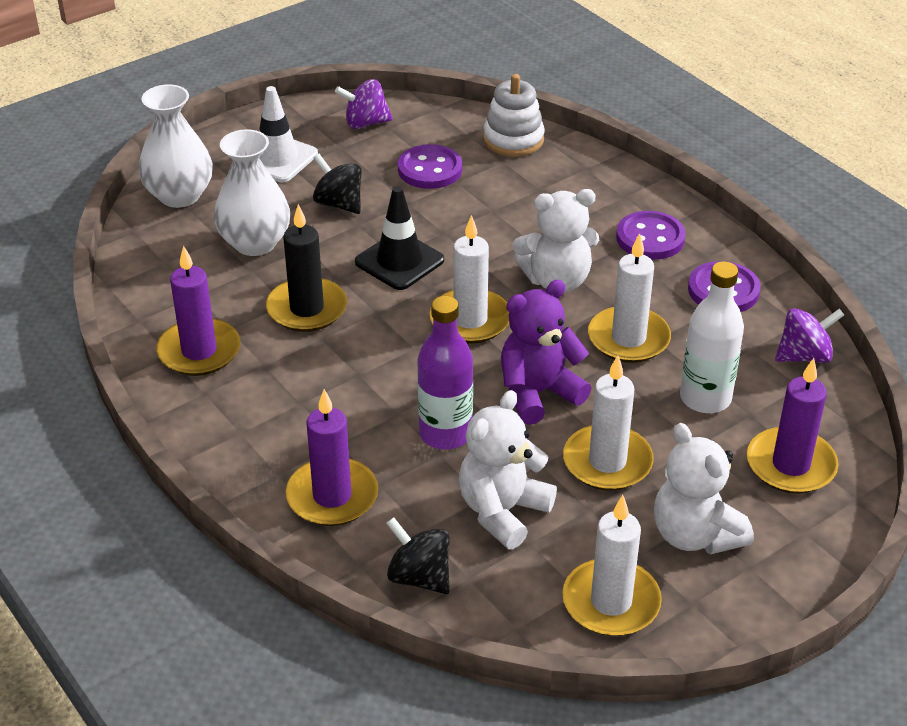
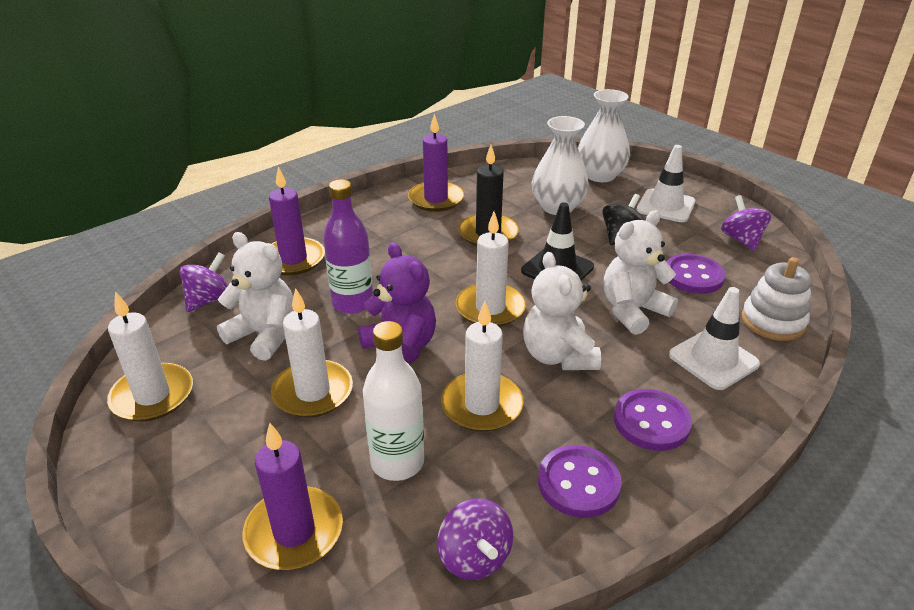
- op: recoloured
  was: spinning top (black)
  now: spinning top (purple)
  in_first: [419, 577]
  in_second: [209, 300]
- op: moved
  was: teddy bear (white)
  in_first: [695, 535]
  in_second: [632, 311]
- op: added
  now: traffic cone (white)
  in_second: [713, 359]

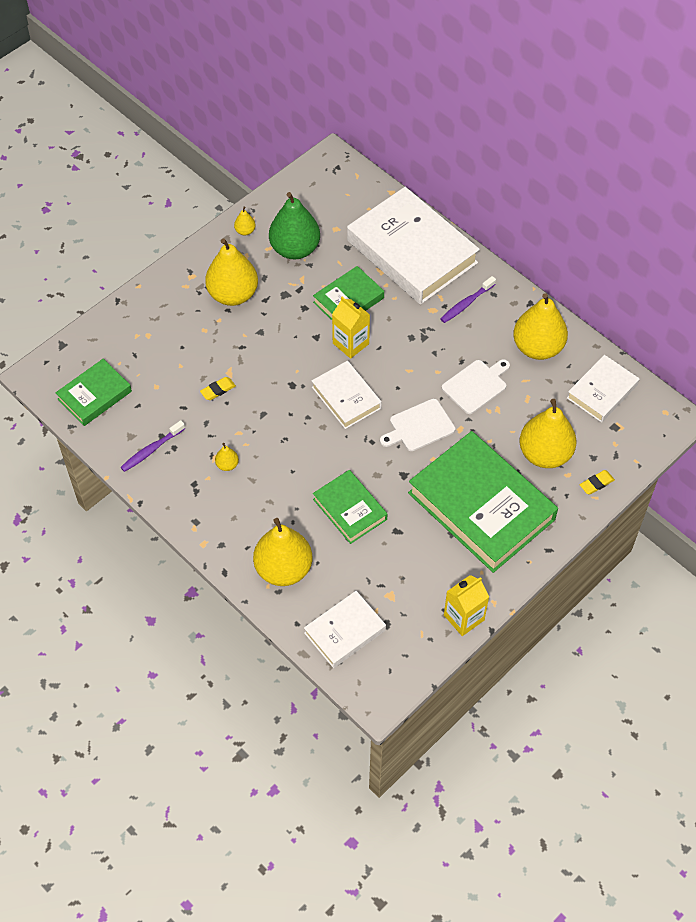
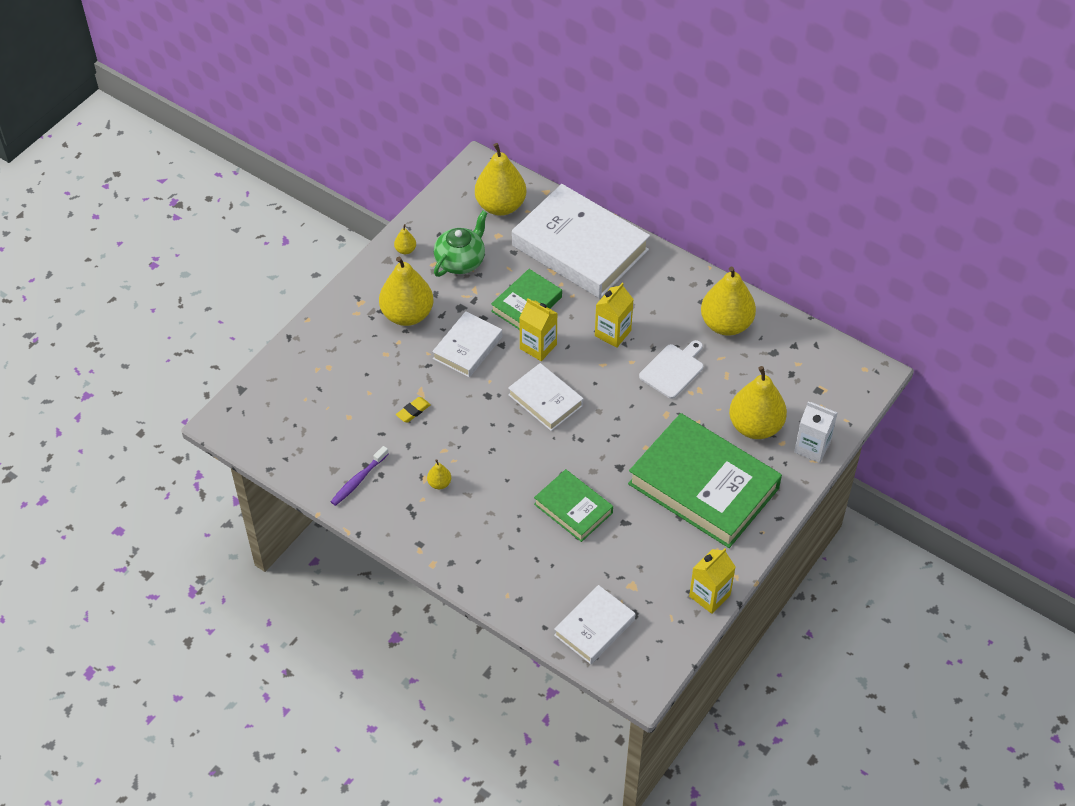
- op: moved
  was: book (white)
  in_first: [602, 392]
  in_second: [467, 348]
- op: replaced
  was: pear (green)
  now: teapot (green)
  in_first: [295, 249]
  in_second: [460, 261]
- op: moved
  was: pear (yellow)
  in_first: [283, 569]
  in_second: [500, 206]
- op: added
  now: carton (yellow)
  in_second: [613, 333]
- op: replaced
  was: eraser (yellow)
  now: carton (white)
  in_first: [596, 483]
  in_second: [812, 447]
- op: removed
  was: book (green)
  in_first: [94, 395]
- op: removed
  was: cutting board (white)
  in_first: [419, 426]
- op: removed
  was: toothbrush (purple)
  in_first: [466, 304]

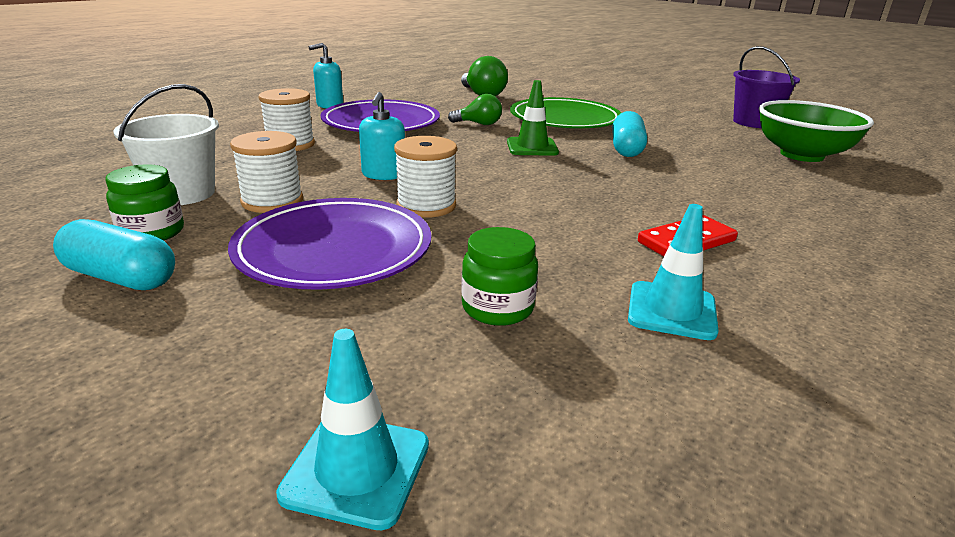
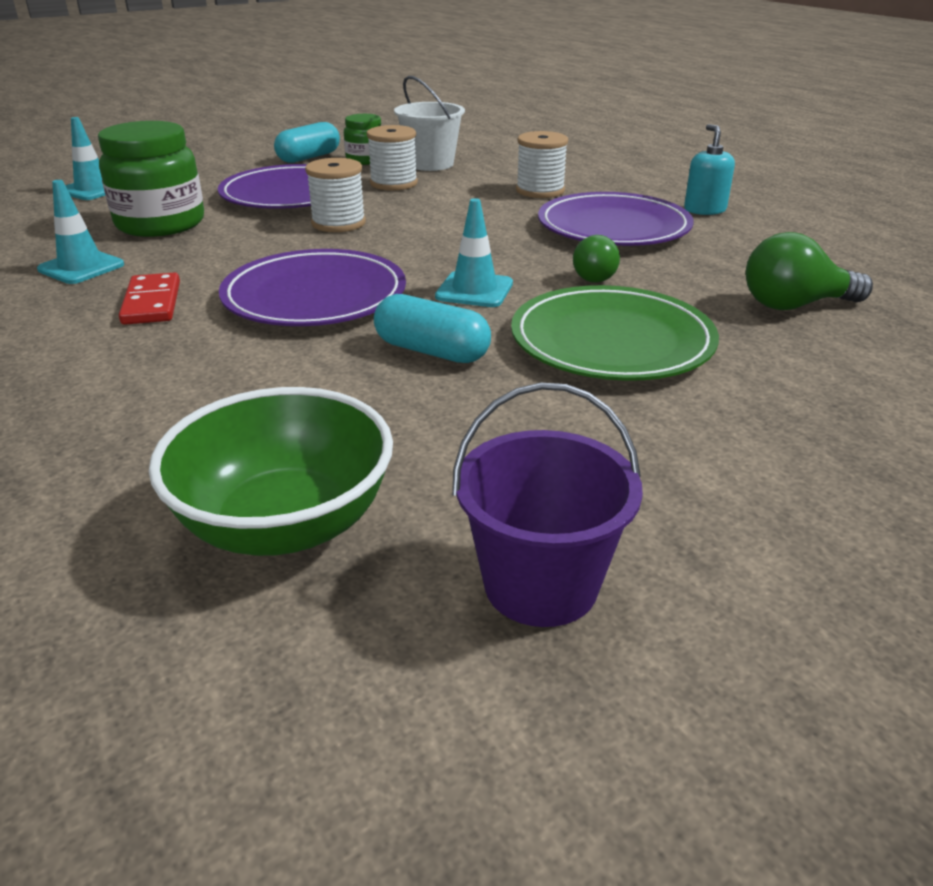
- op: resized
  was: jar (green)
  in_first: [497, 308]
  in_second: [160, 224]
  ratio: 1.8
- op: added
  now: plate (purple)
  in_second: [315, 296]
- op: recoloured
  was: traffic cone (green)
  now: traffic cone (turquoise)
  in_first: [532, 147]
  in_second: [474, 290]
- op: removed
  was: soap dispenser (turquoise)
  in_first: [383, 175]

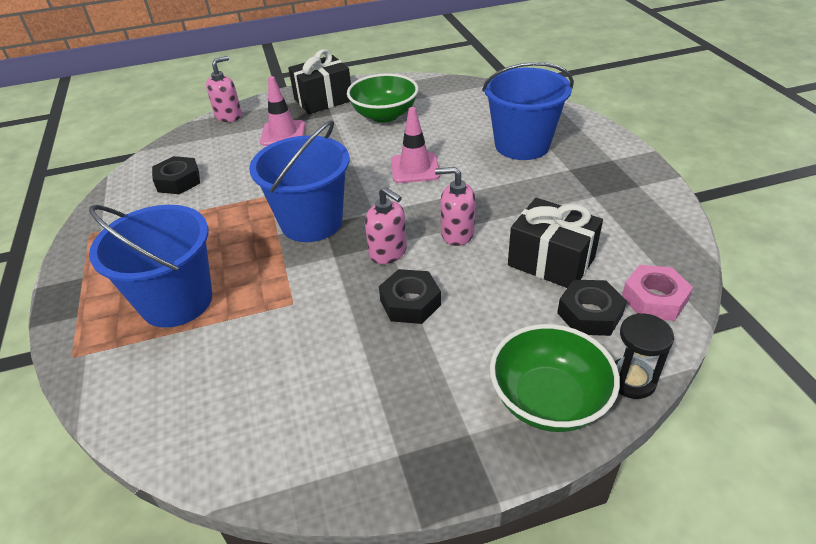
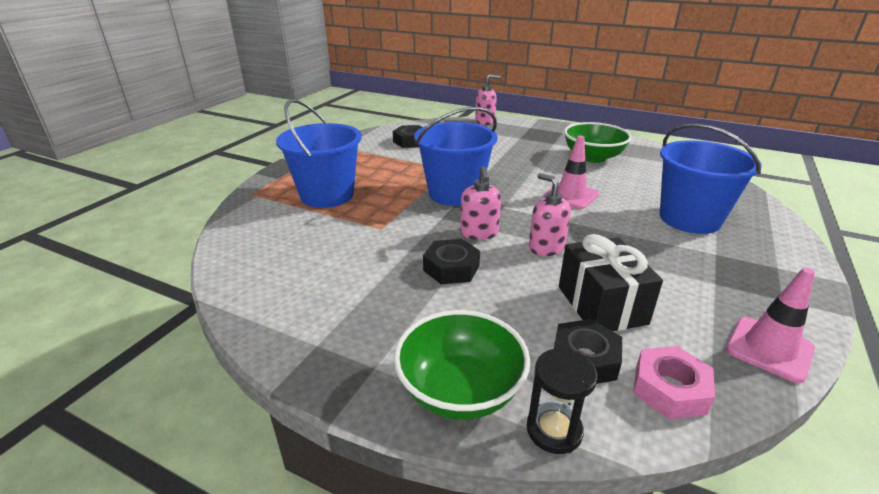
- op: moved
  was: traffic cone (pink)
  in_first: [283, 134]
  in_second: [769, 349]
- op: removed
  was: gift (black)
  in_first: [323, 100]

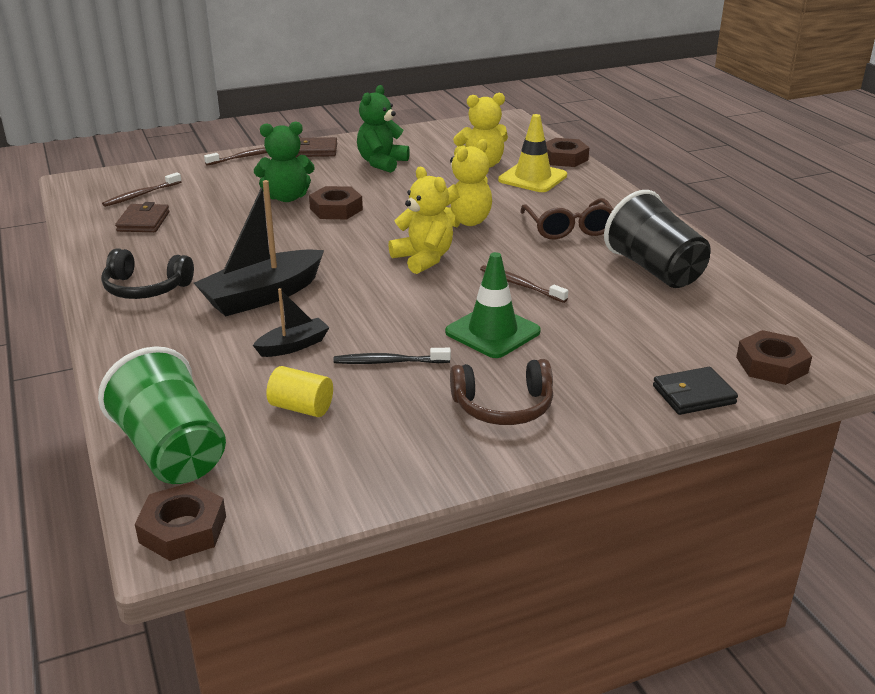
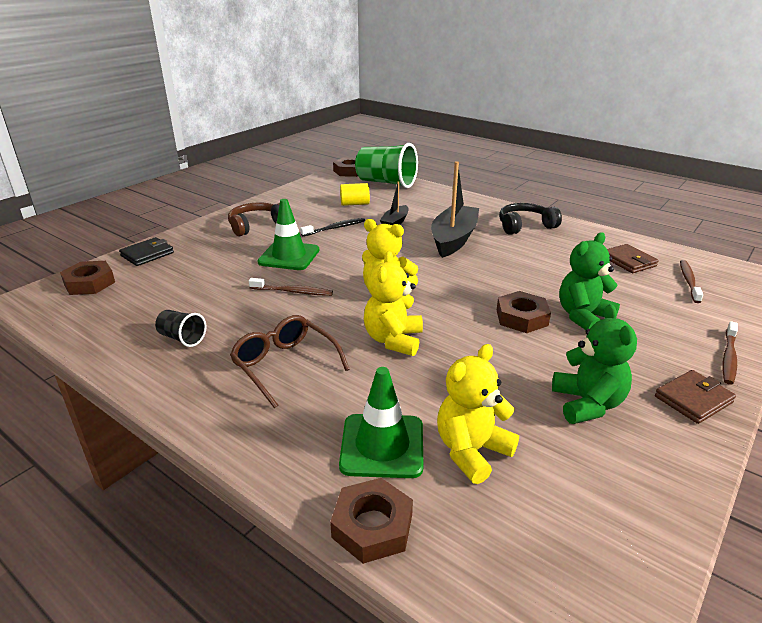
- op: resized
  was: cup (black)
  in_first: [654, 270]
  in_second: [182, 338]
  ratio: 0.48
- op: recoloured
  was: traffic cone (yellow)
  now: traffic cone (green)
  in_first: [532, 178]
  in_second: [382, 446]

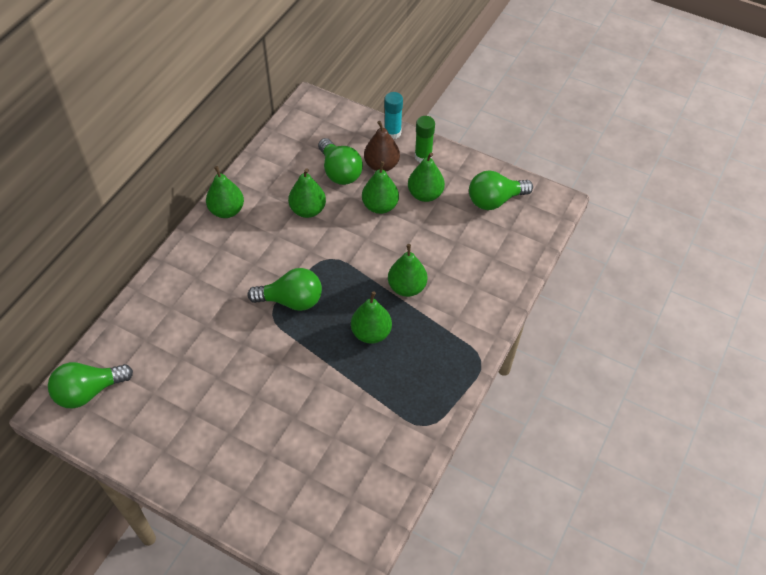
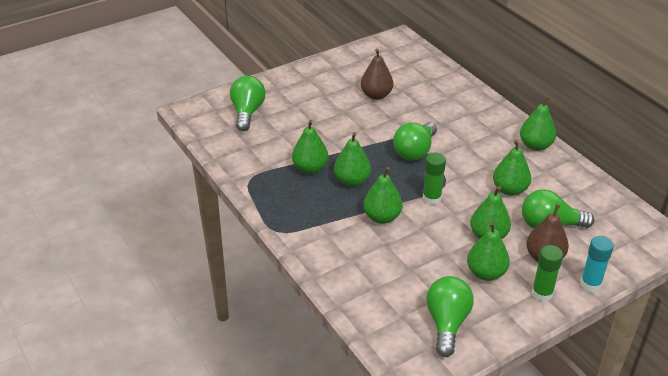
- op: moved
  was: light bulb (green)
  in_first: [89, 391]
  in_second: [247, 112]
- op: added
  now: pear (green)
  in_second: [310, 168]
- op: added
  now: pear (brown)
  in_second: [376, 95]
- op: added
  now: glue stick (green)
  in_second: [431, 198]

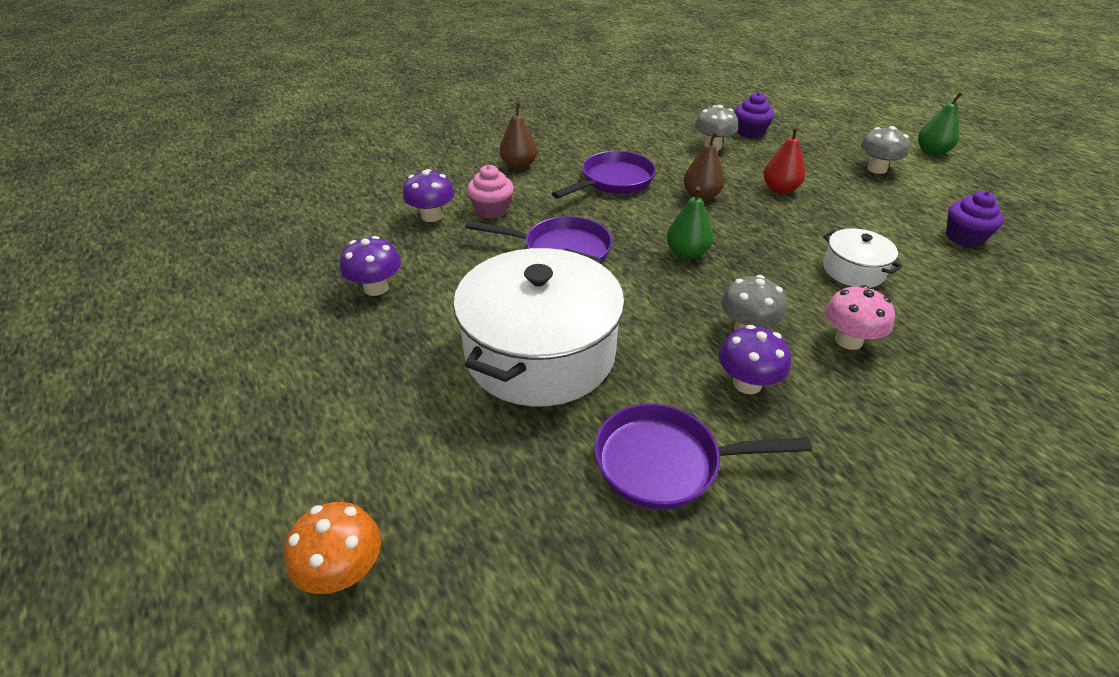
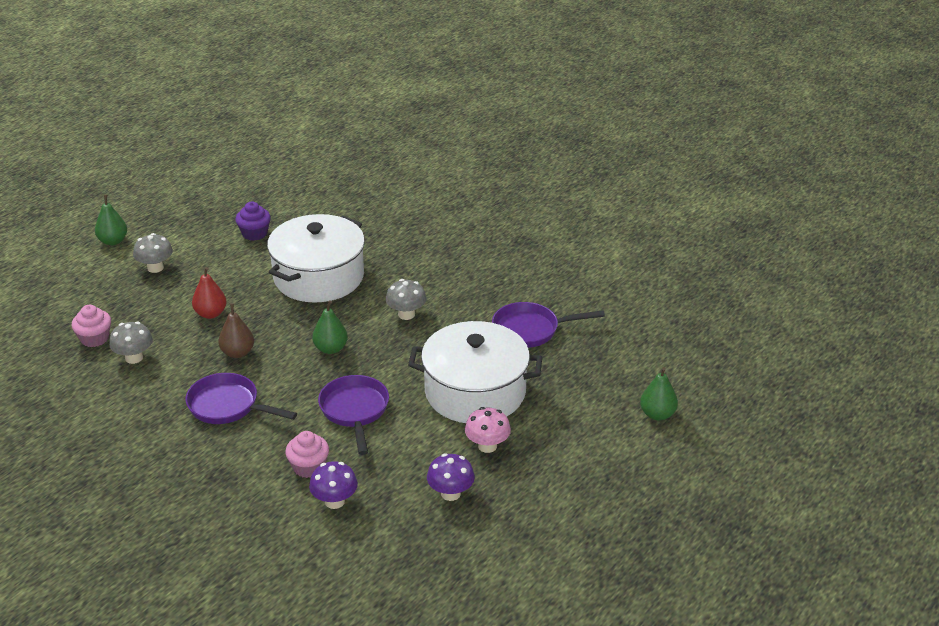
- op: recoloured
  was: cupcake (purple)
  now: cupcake (pink)
  in_first: [750, 132]
  in_second: [94, 338]
- op: resized
  was: pot (white)
  in_first: [853, 270]
  in_second: [318, 277]
  ratio: 2.13
- op: moved
  was: mushroom (pink)
  in_first: [848, 340]
  in_second: [487, 446]
- op: turned
  was: pan (purple)
  in_first: [666, 463]
  in_second: [530, 330]
  clockwise: 105
- op: replaced
  was: mushroom (orange)
  now: pear (green)
  in_first: [343, 571]
  in_second: [657, 414]
- op: removed
  was: pear (brown)
  in_first: [519, 165]
- op: removed
  was: mushroom (purple)
  in_first: [747, 383]

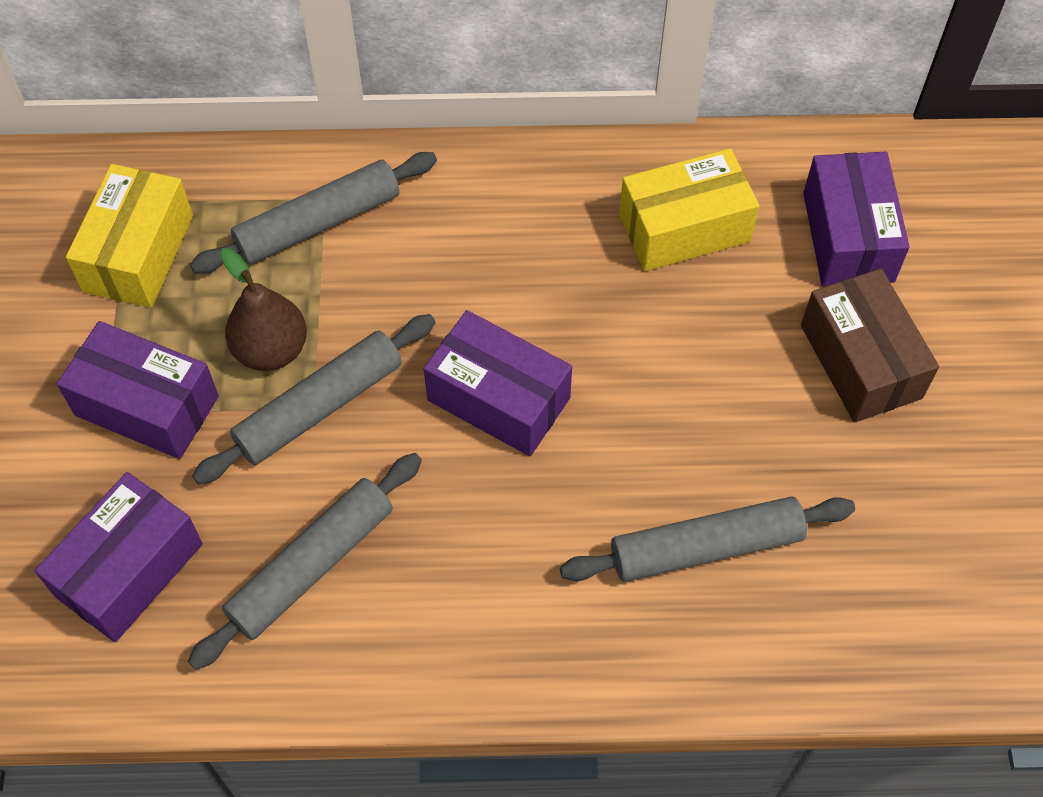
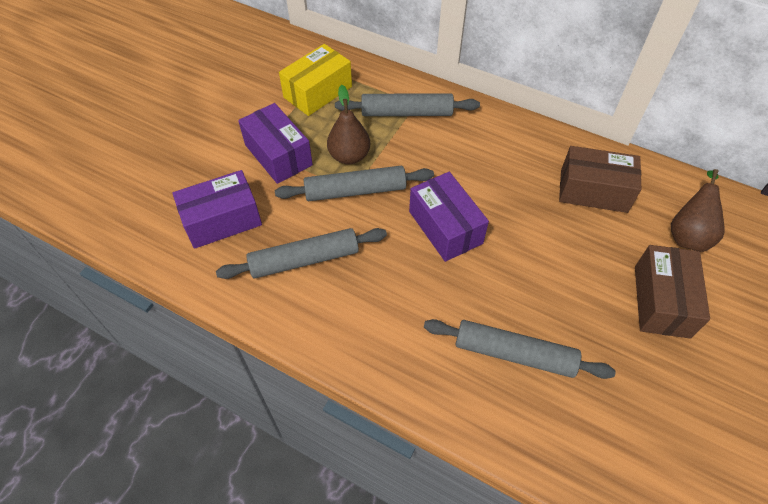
- op: recoloured
  was: box (yellow)
  now: box (brown)
  in_first: [684, 228]
  in_second: [593, 191]
- op: replaced
  was: box (purple)
  now: pear (brown)
  in_first: [848, 237]
  in_second: [688, 235]

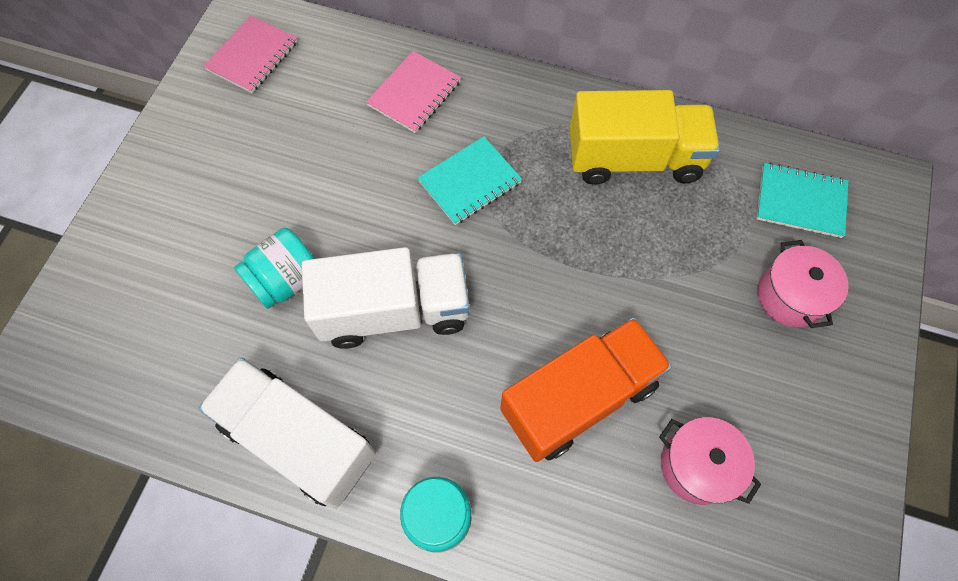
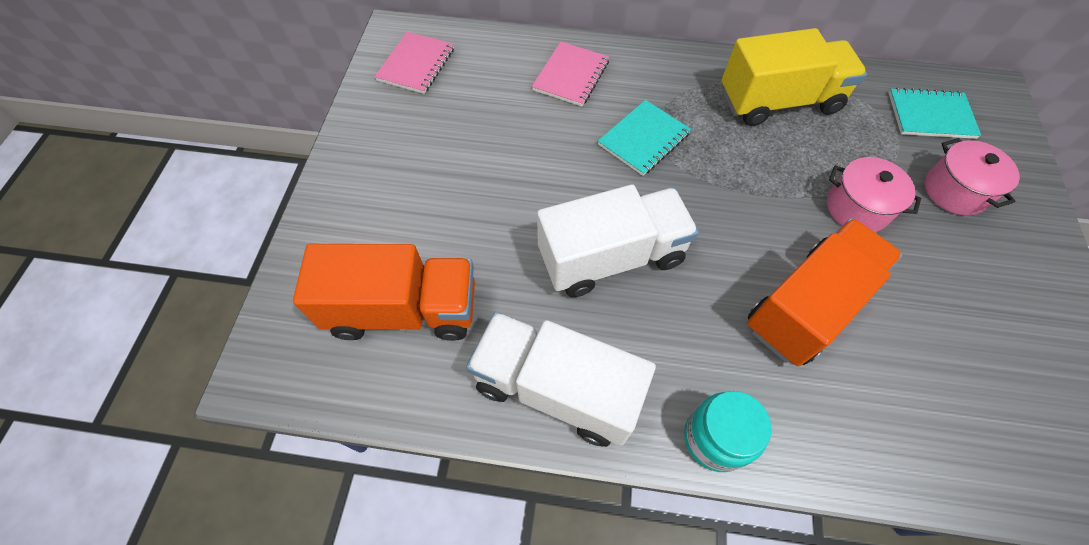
- op: added
  now: truck (orange)
  in_second: [403, 310]
- op: moved
  was: pot (pink)
  in_first: [697, 466]
  in_second: [857, 208]
- op: removed
  was: jar (turquoise)
  in_first: [286, 280]

